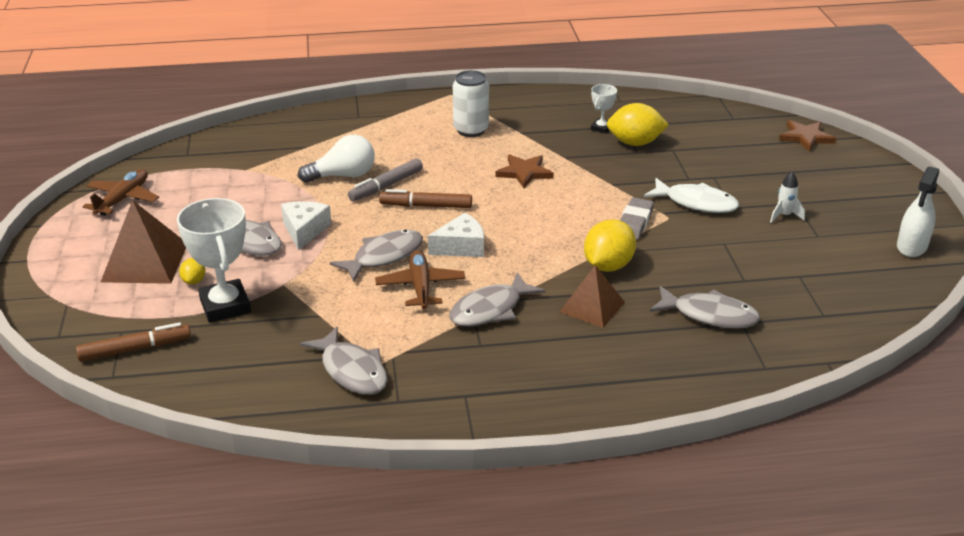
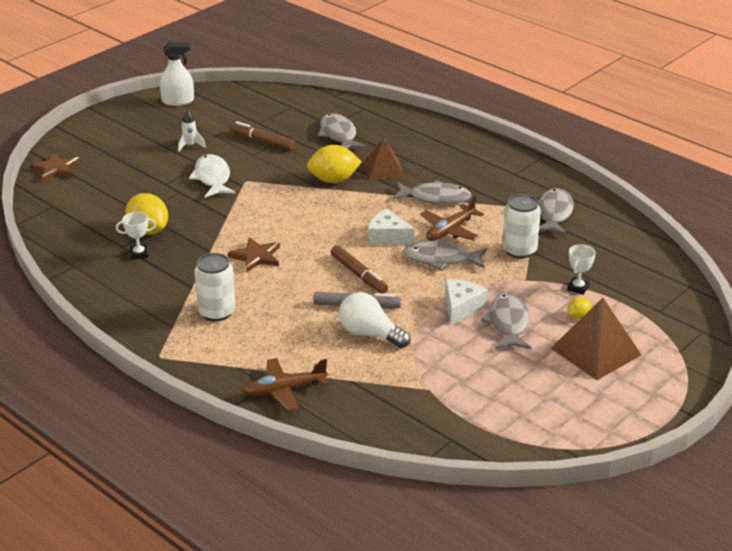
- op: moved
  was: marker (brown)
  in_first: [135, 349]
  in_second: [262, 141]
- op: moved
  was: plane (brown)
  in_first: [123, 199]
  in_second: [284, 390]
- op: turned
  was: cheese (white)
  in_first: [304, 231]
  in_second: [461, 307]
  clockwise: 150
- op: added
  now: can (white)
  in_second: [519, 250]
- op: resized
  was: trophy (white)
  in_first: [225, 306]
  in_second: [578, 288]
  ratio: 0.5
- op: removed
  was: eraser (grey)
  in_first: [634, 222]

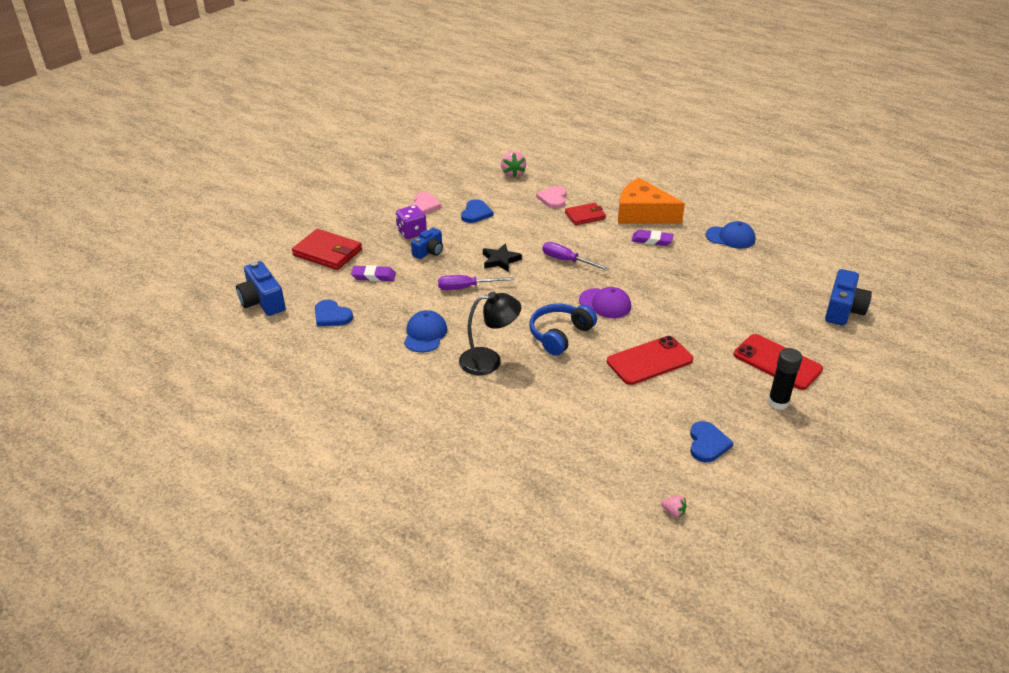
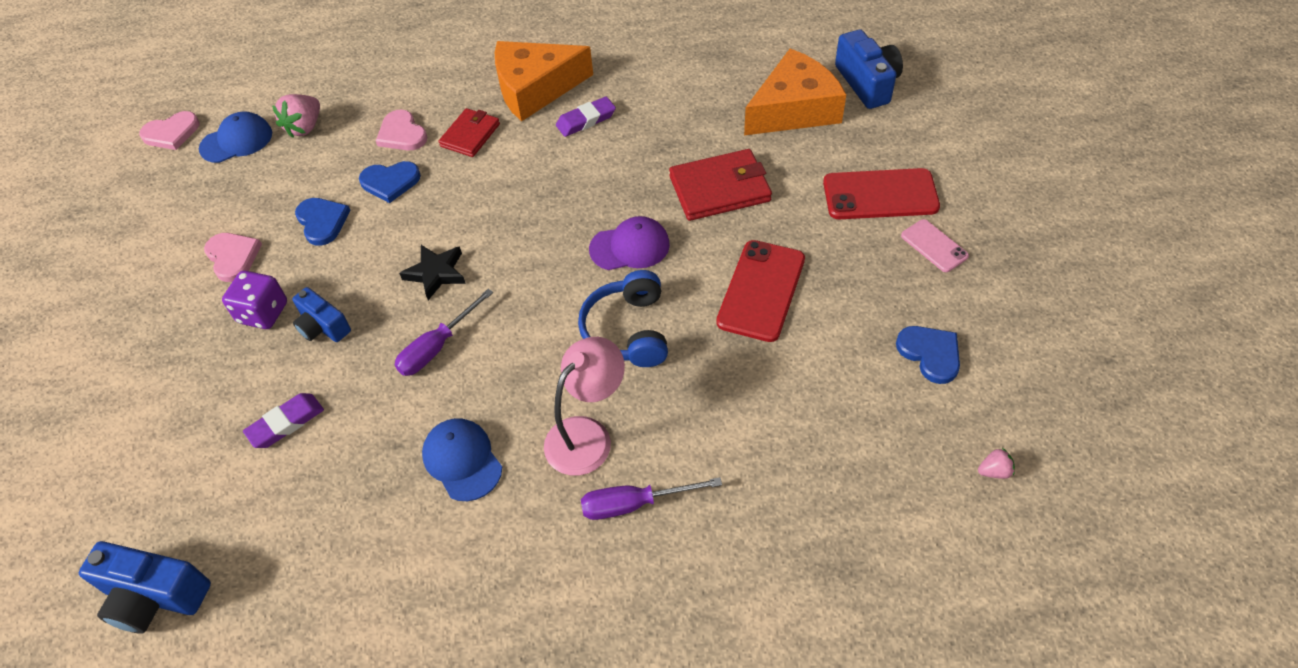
- op: added
  now: heart (pink)
  in_second: [171, 133]
- op: moved
  was: cap (blue)
  in_first: [730, 237]
  in_second: [236, 141]
- op: turned
  was: strawberry (pink)
  in_first: [512, 173]
  in_second: [305, 127]
  clockwise: 75
- op: turned
  was: camera (blue)
  in_first: [429, 251]
  in_second: [323, 326]
  clockwise: 135
- op: moved
  was: heart (blue)
  in_first: [331, 315]
  in_second: [390, 182]
- op: recoloured
  was: lamp (black)
  now: lamp (pink)
  in_first: [489, 361]
  in_second: [587, 435]
- op: moved
  was: screwdriver (purple)
  in_first: [567, 261]
  in_second: [634, 504]
- op: moved
  was: wallet (red)
  in_first: [327, 253]
  in_second: [720, 189]
- op: added
  now: cheese (orange)
  in_second: [794, 109]
- op: replaced
  was: glue stick (black)
  now: phone (pink)
  in_first: [778, 402]
  in_second: [934, 246]

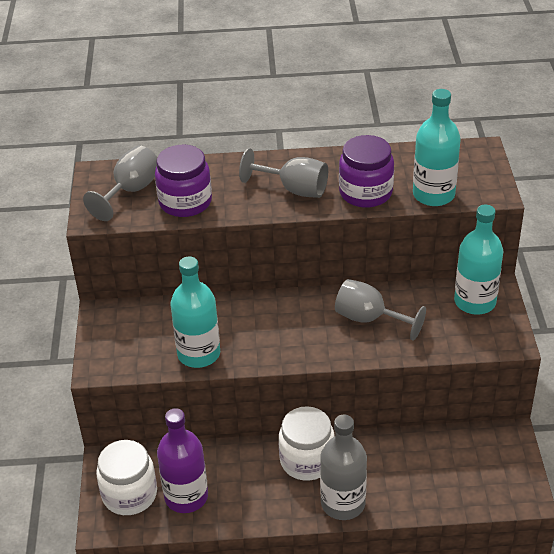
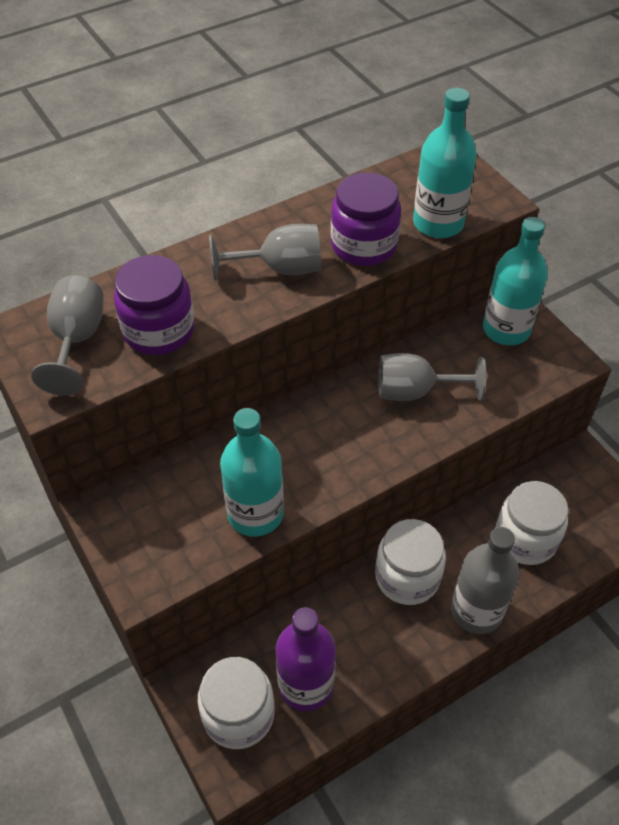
- op: added
  now: jar (white)
  in_second: [525, 538]

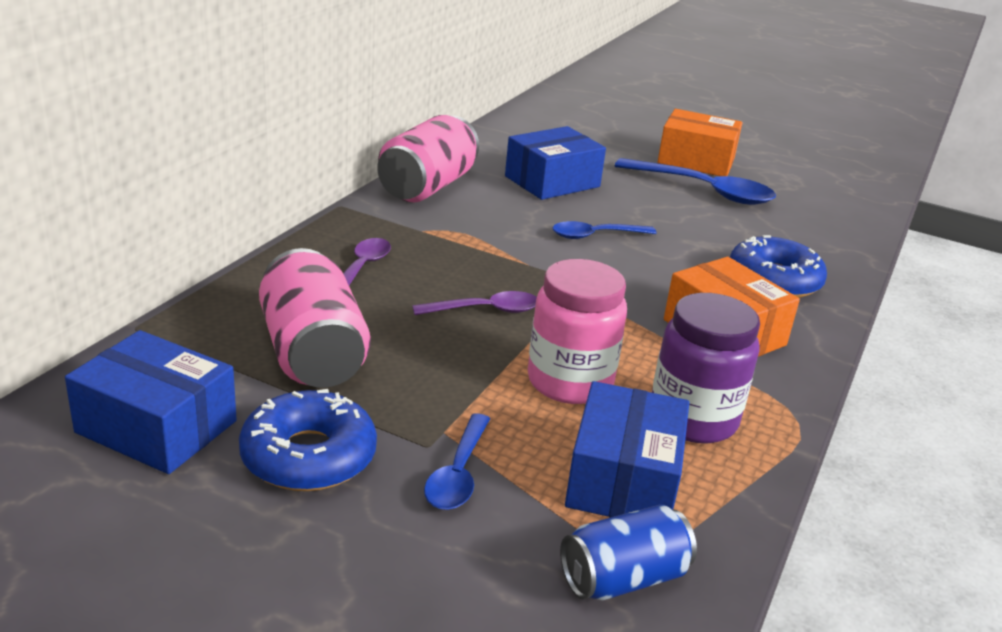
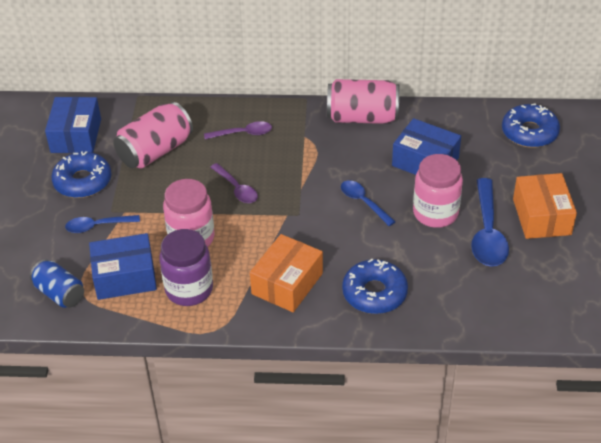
- op: added
  now: jar (pink)
  in_second: [435, 213]
- op: added
  now: donut (blue)
  in_second: [529, 132]

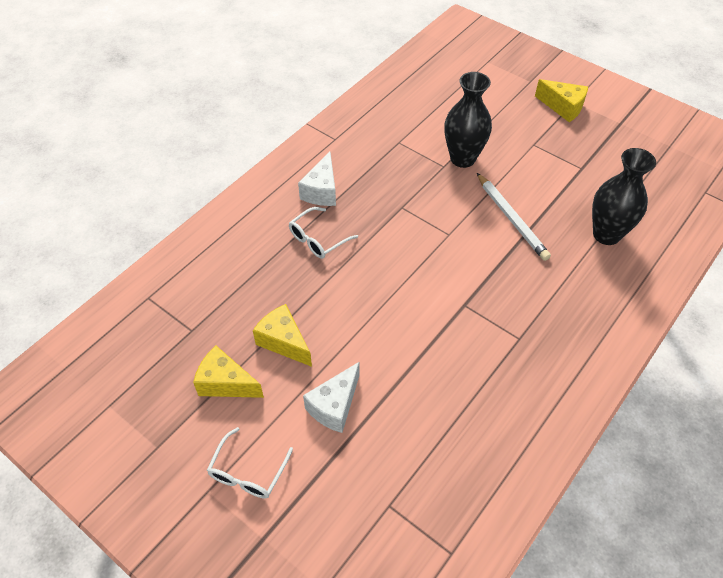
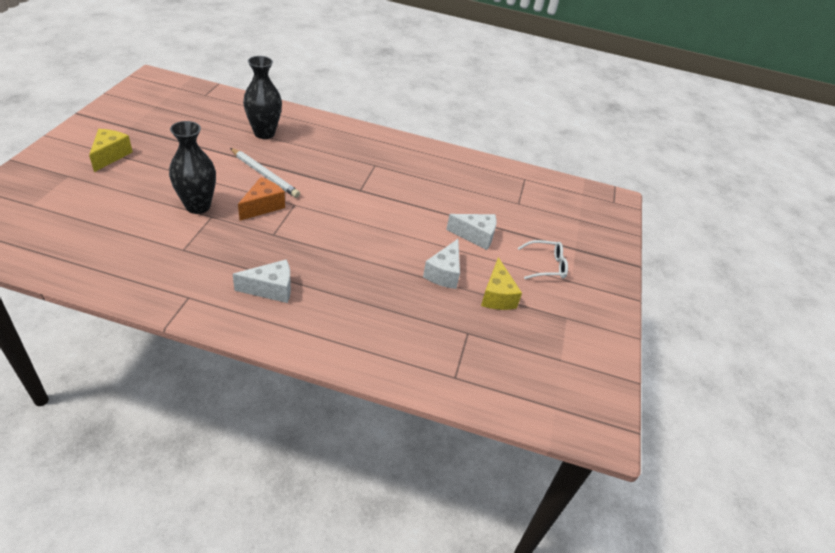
- op: turned
  was: pencil (white)
  in_first: [511, 219]
  in_second: [264, 175]
  clockwise: 90
- op: added
  now: cheese (orange)
  in_second: [263, 206]
- op: recoloured
  was: cheese (yellow)
  now: cheese (white)
  in_first: [284, 342]
  in_second: [444, 273]
- op: removed
  was: glasses (white)
  in_first: [318, 239]

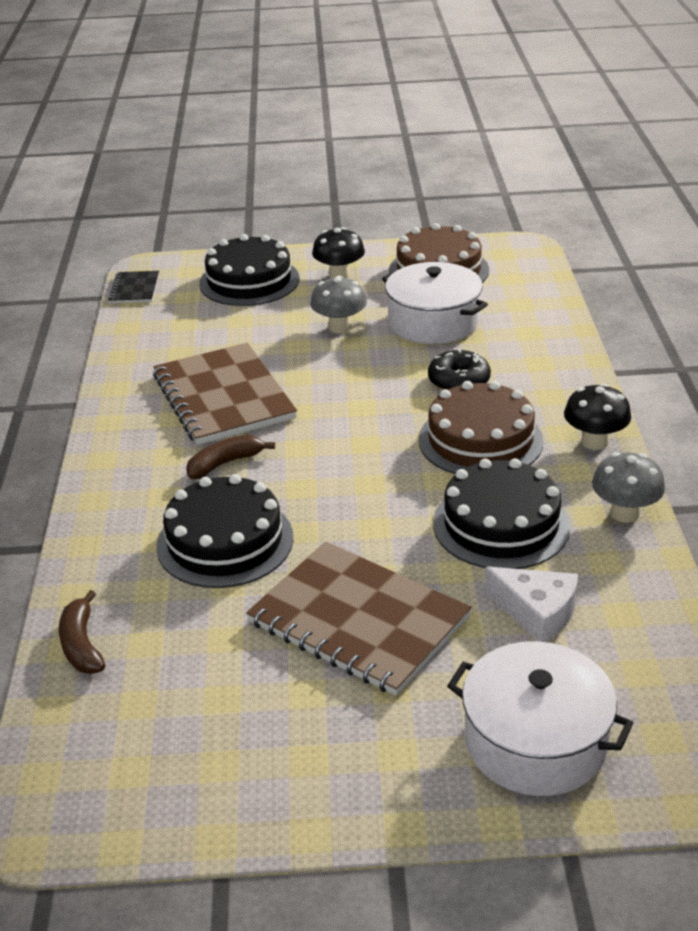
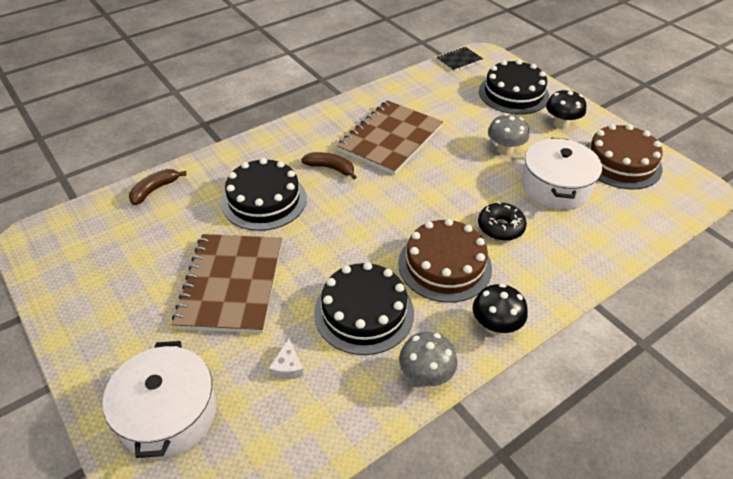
- op: resized
  was: cheese (white)
  in_first: [536, 612]
  in_second: [287, 367]
  ratio: 0.6

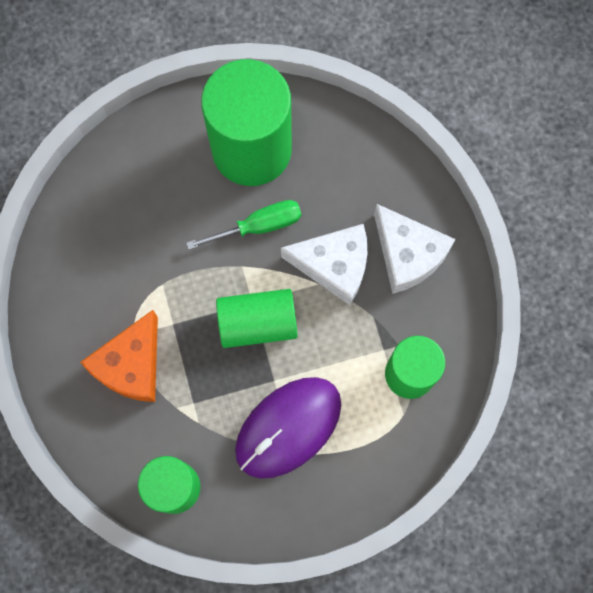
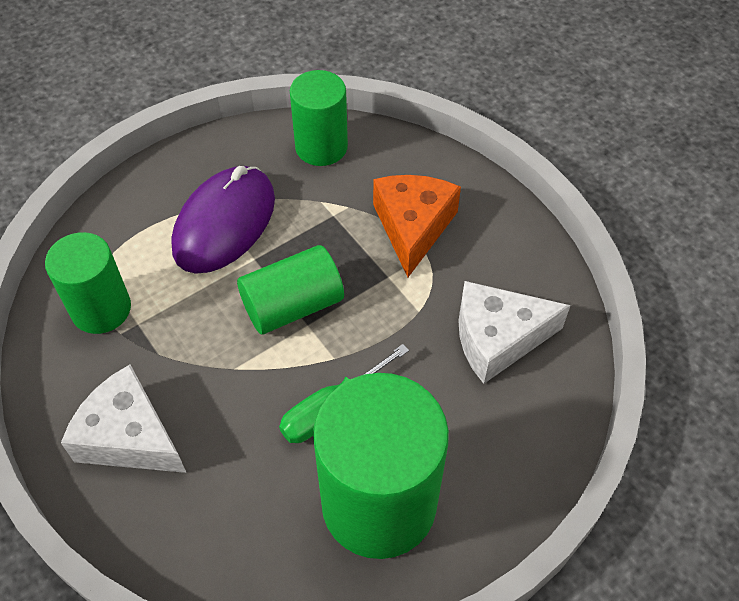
- op: moved
  was: cheese (white)
  in_first: [334, 266]
  in_second: [497, 338]

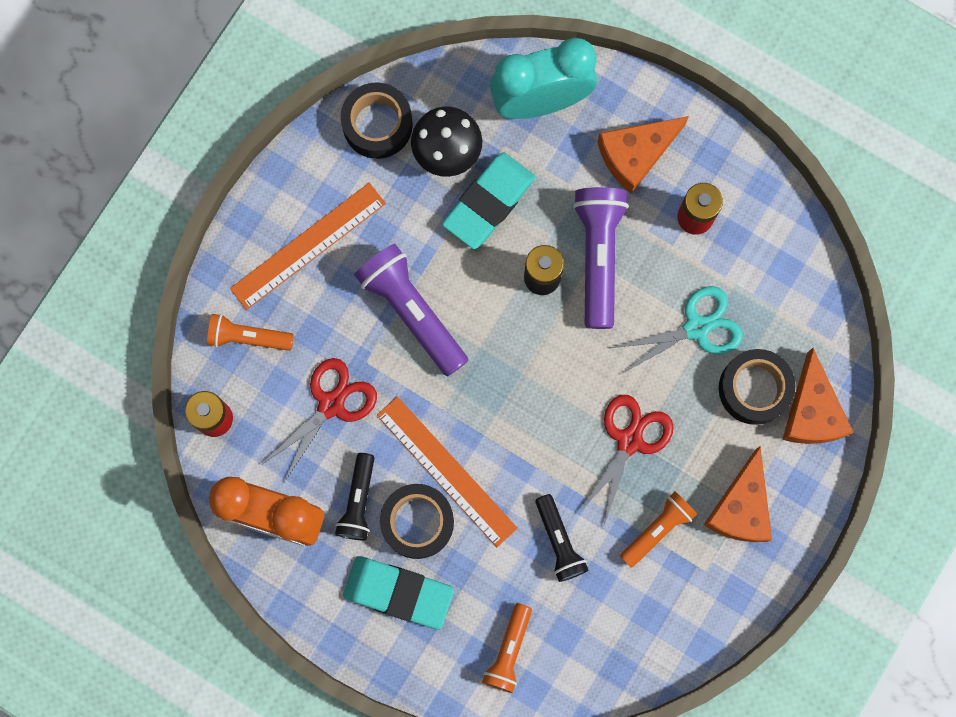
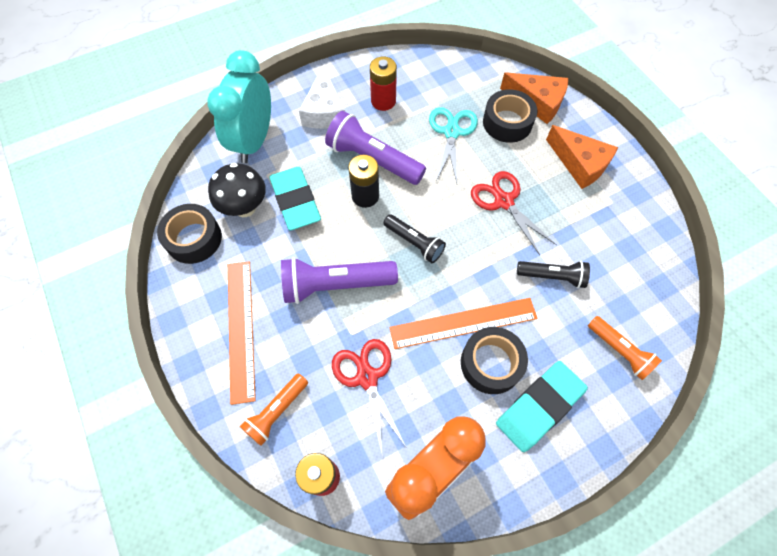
- op: recoloured
  was: cheese (orange)
  now: cheese (white)
  in_first: [636, 154]
  in_second: [324, 111]
- op: moved
  was: flashlight (black)
  in_first: [358, 501]
  in_second: [414, 243]
- op: removed
  was: flashlight (orange)
  in_first: [657, 529]

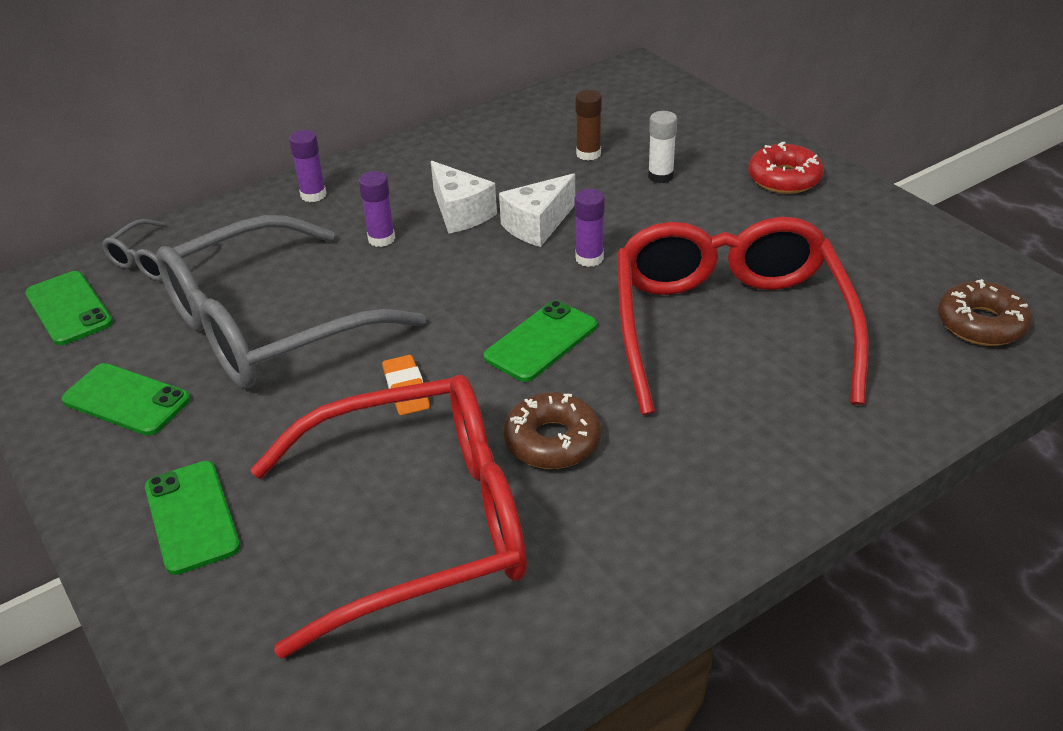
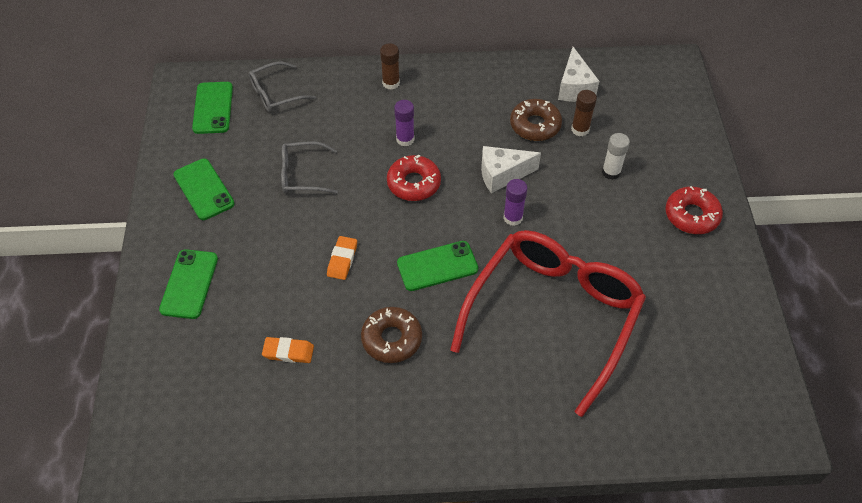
- op: replaced
  was: glasses (red)
  now: eraser (orange)
  in_first: [418, 524]
  in_second: [288, 352]
- op: resized
  was: glasses (grey)
  in_first: [268, 326]
  in_second: [302, 174]
  ratio: 0.44
- op: recoloured
  was: glue stick (purple)
  now: glue stick (brown)
  in_first: [313, 195]
  in_second: [391, 83]
- op: added
  now: donut (red)
  in_second: [414, 183]
- op: moved
  was: donut (brown)
  in_first: [981, 324]
  in_second: [535, 125]
- op: moved
  was: cheese (white)
  in_first: [460, 213]
  in_second: [574, 87]

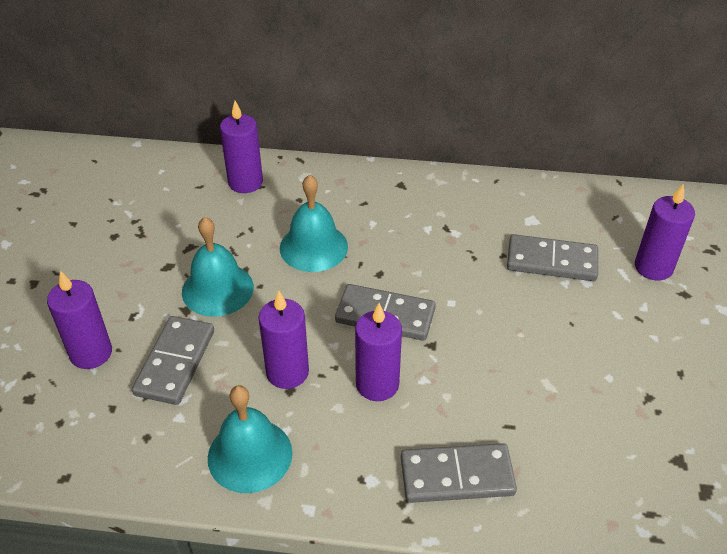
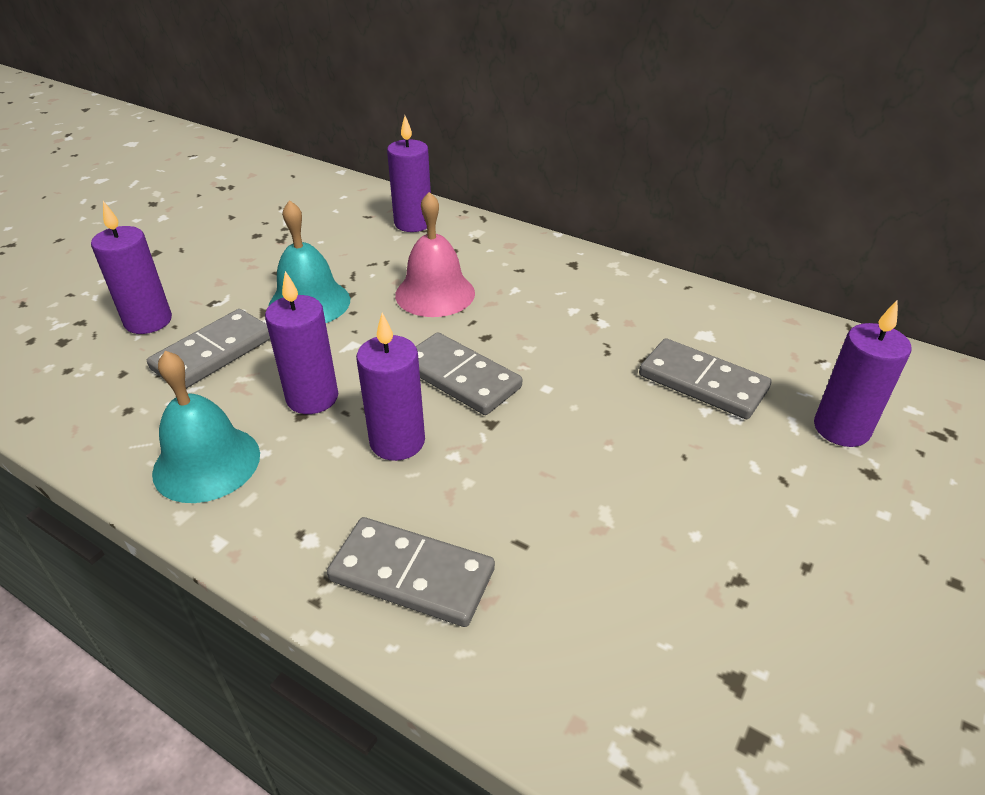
- op: recoloured
  was: bell (turquoise)
  now: bell (pink)
  in_first: [313, 247]
  in_second: [435, 293]

